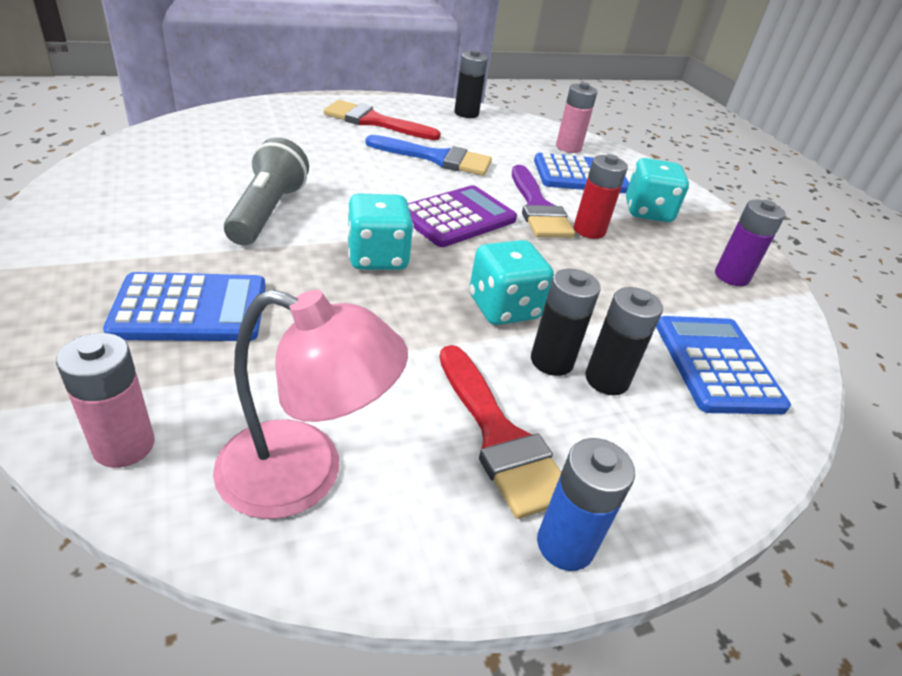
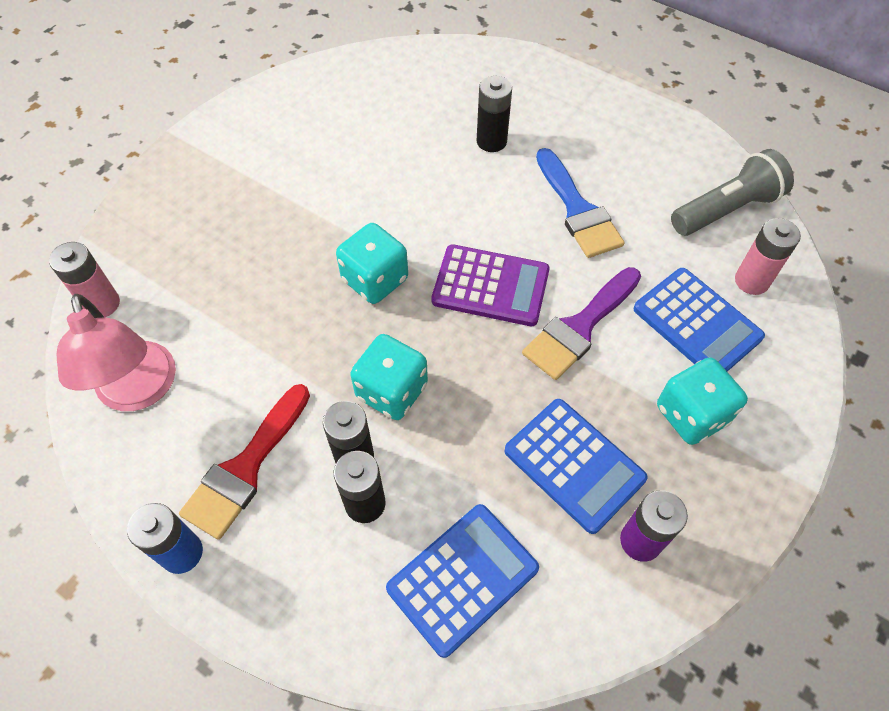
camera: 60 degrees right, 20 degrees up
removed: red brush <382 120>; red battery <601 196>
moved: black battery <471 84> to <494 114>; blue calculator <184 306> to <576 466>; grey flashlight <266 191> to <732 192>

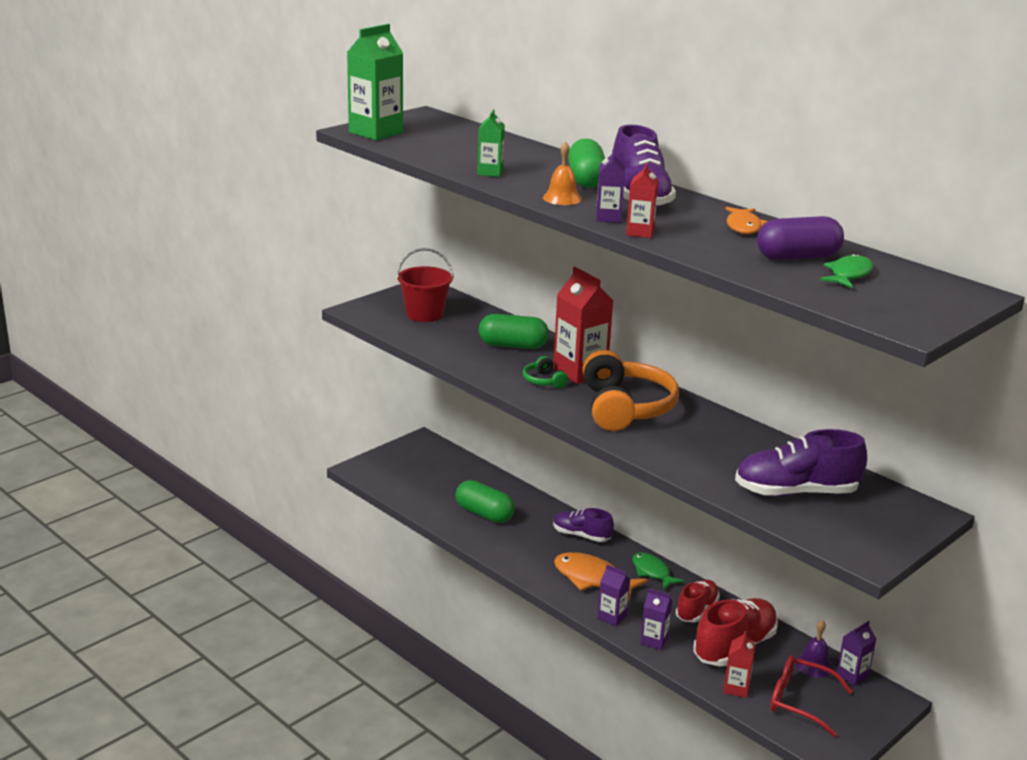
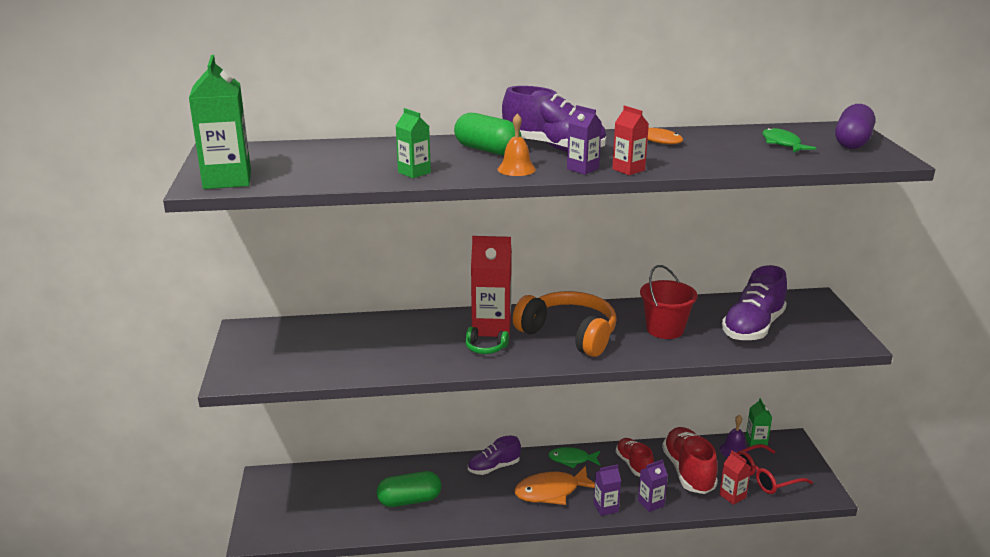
camera: 50 degrees left, 0 degrees up
removed: green capsule <514 331>
moved: red bucket <425 285> to <668 302>; purple capsule <800 238> to <855 126>
recoloured: purple carton <856 653> to green carton <759 422>

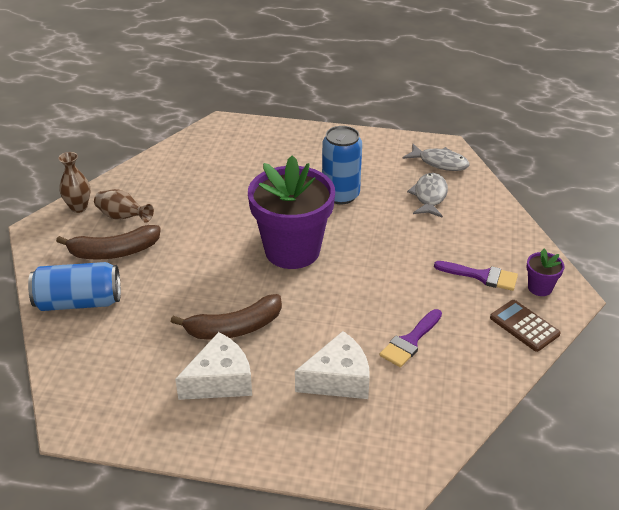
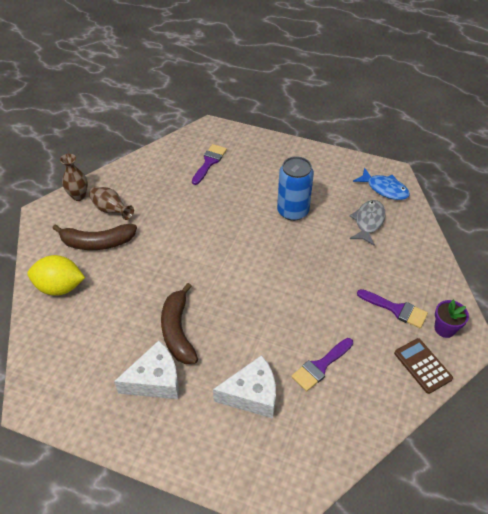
camera: 10 degrees right, 10 degrees up
removed: purple flower pot <291 212>
added: purple brush <209 164>
replaced: blue can <74 286> to yellow lemon <56 275>
recoloured: grey fish <436 157> to blue fish <381 184>
turned: brown banana <226 317> = <179 323> 90 degrees clockwise

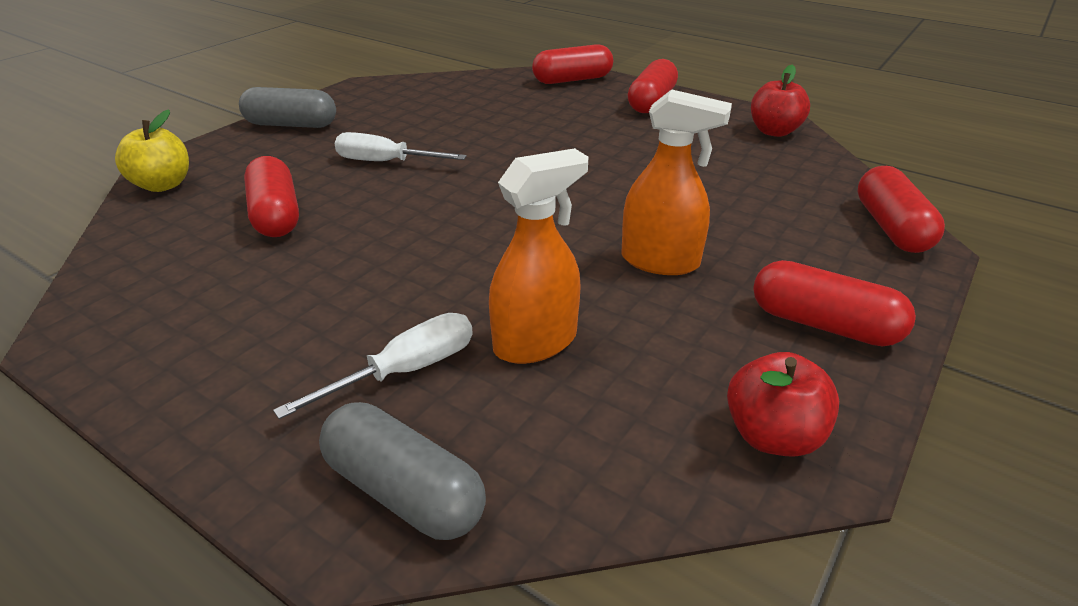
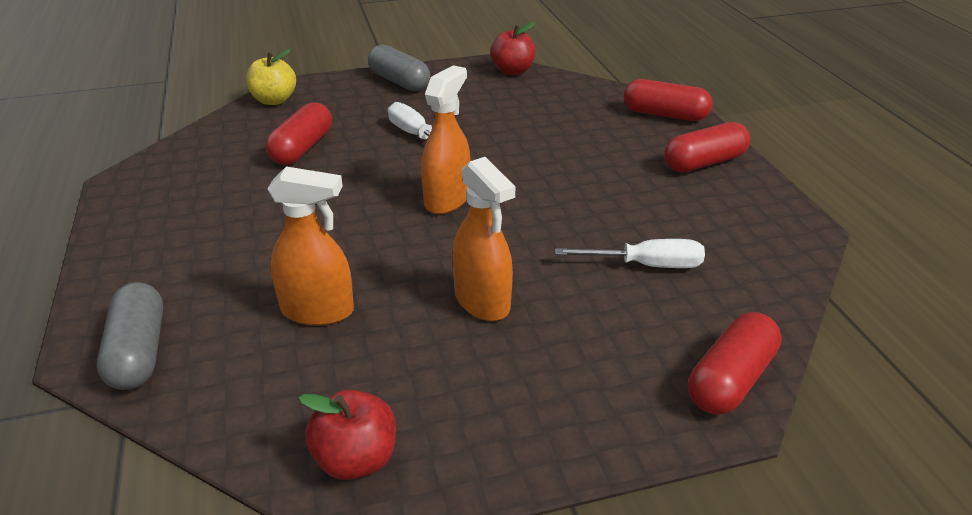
camera: 40 degrees right, 0 degrees up
removed: red capsule <834 303>
added: orange spray bottle <446 139>
moved: red apple <780 101> to <513 48>; white screwdriver <373 366> to <630 253>

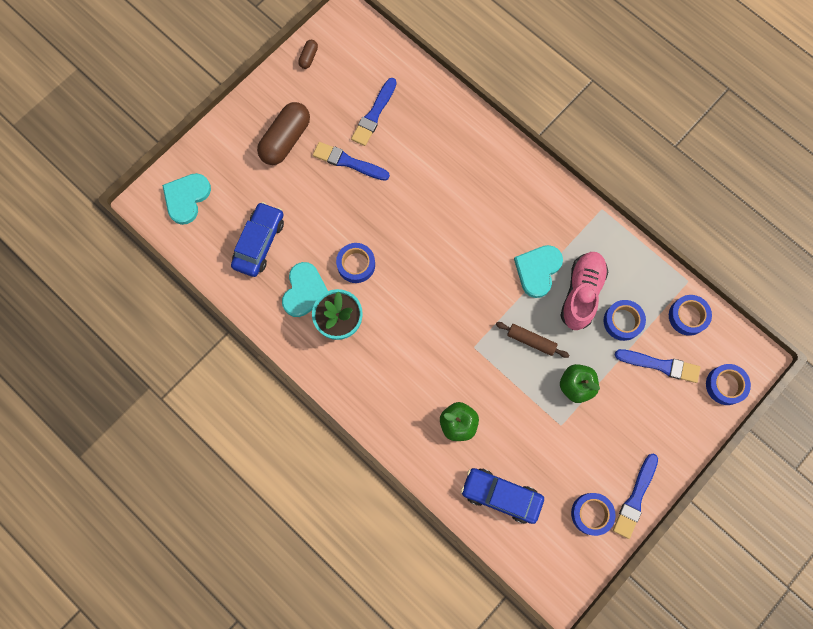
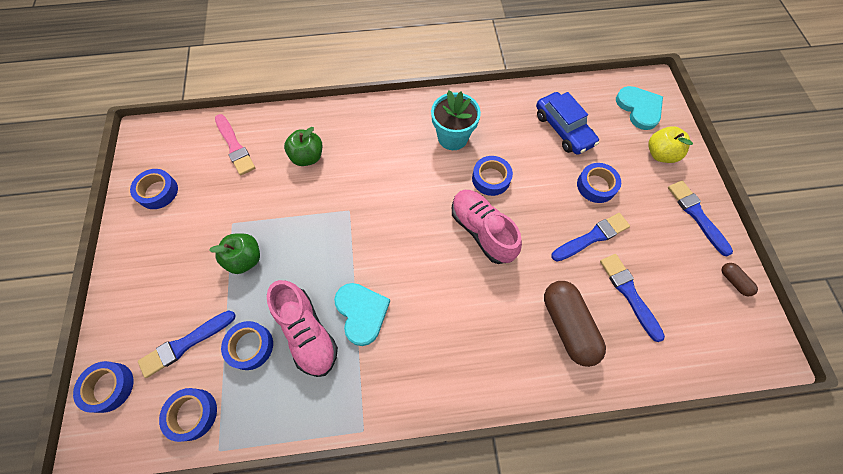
camera: 130 degrees right, 10 degrees down
removed: turquoise heart <305 289>; brown rolling pin <532 340>
added: pink shoe <487 227>; blue tape <599 183>; yellow apple <670 144>
moved: brown capsule <283 133> to <575 324>; blue brush <635 496> to <700 218>
replaced: blue car <502 496> to pink brush <235 144>

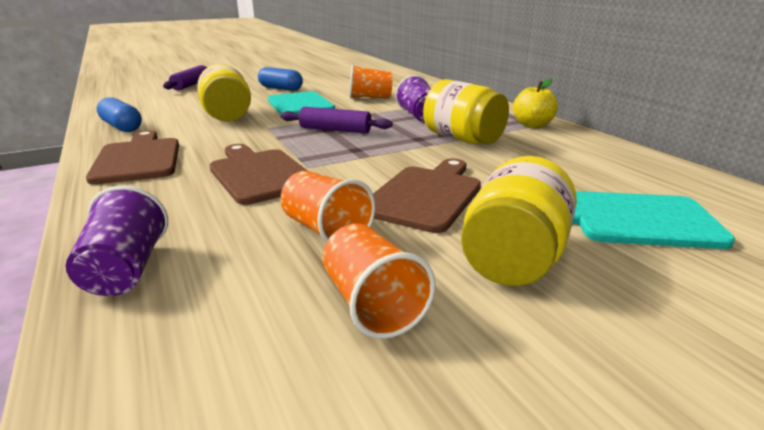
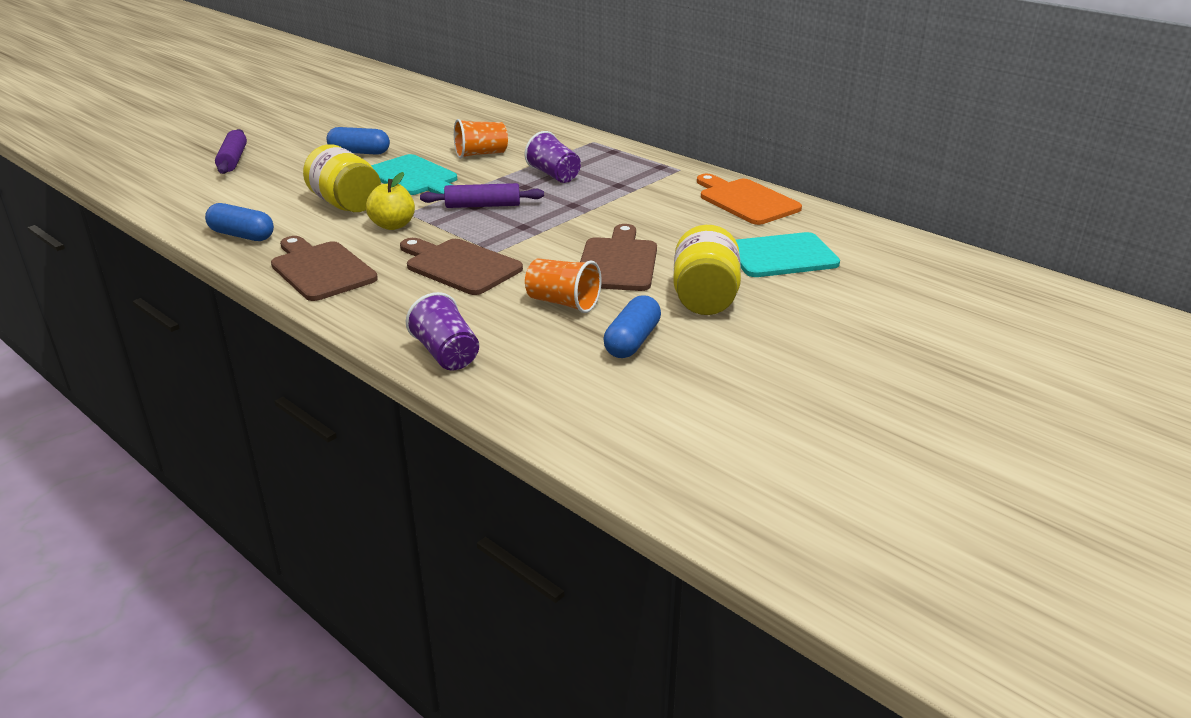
camera: 20 degrees left, 5 degrees up
removed: yellow jar <466 111>
added: orange cutting board <749 199>
moved: yellow apple <535 103> to <390 201>
replaced: orange cup <378 281> to blue capsule <632 326>

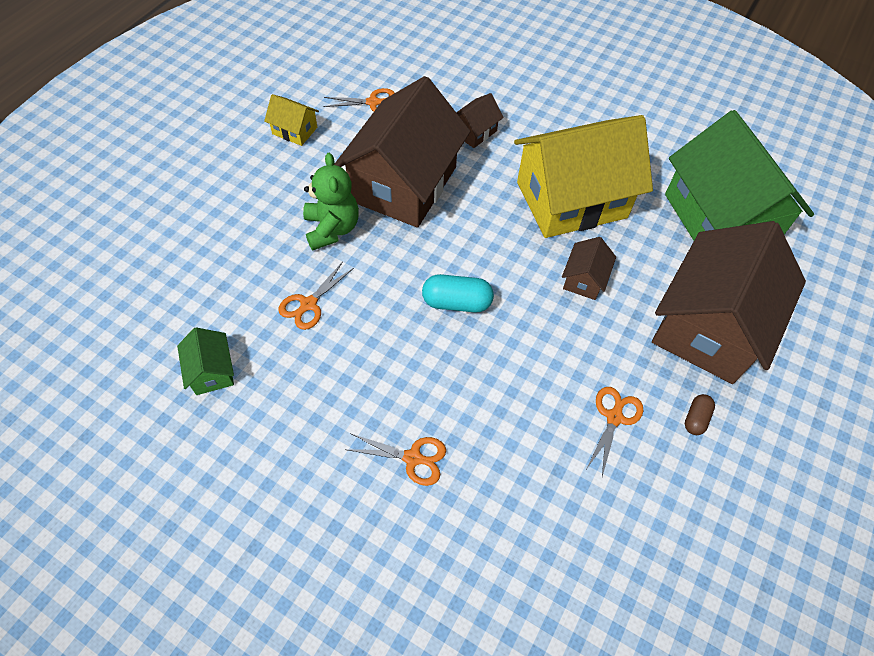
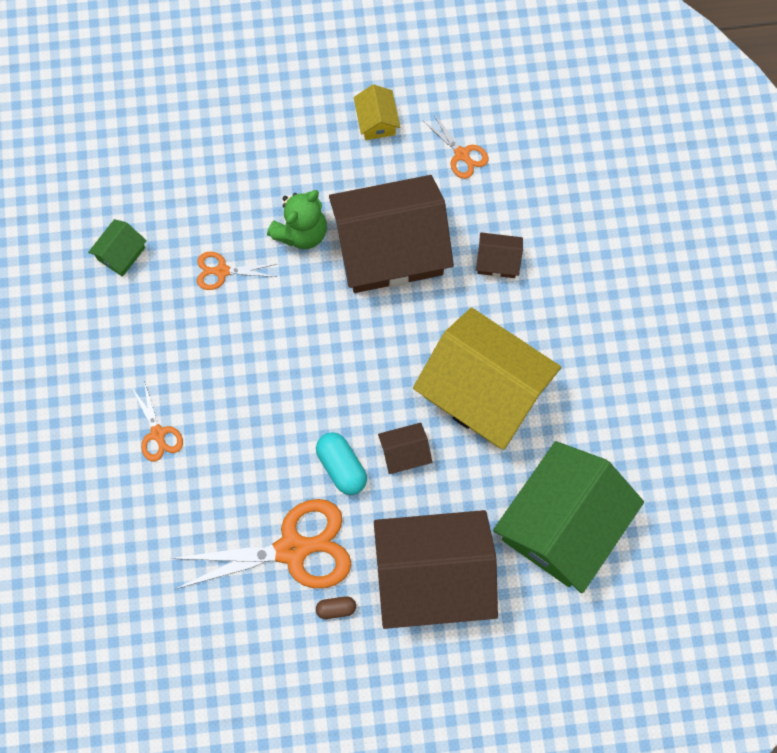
camera: 55 degrees right, 15 degrees up
moved: turquoise capsule <458 293> to <341 463>
resized: orange scissors <615 432> = <260 544> x2.08

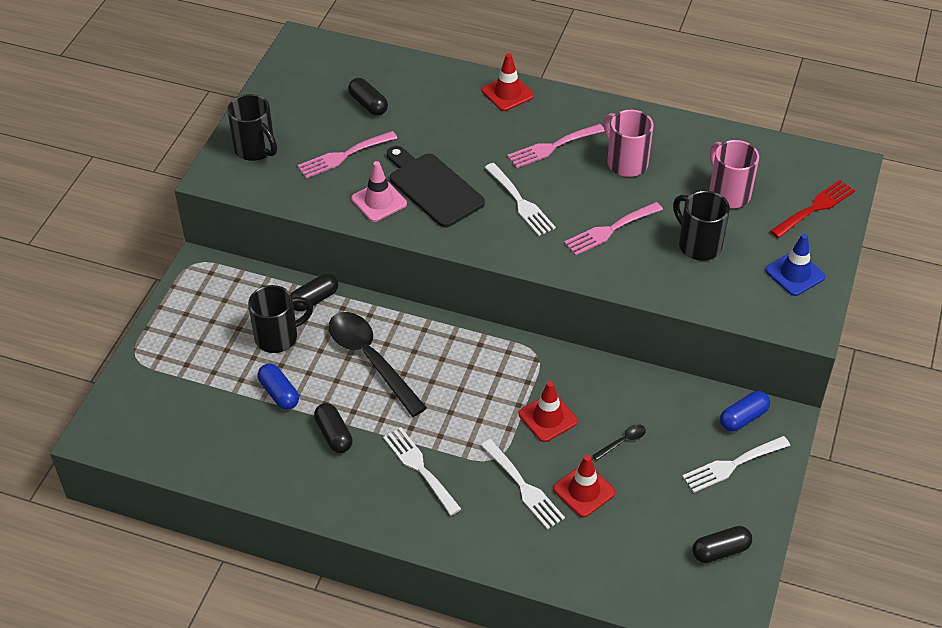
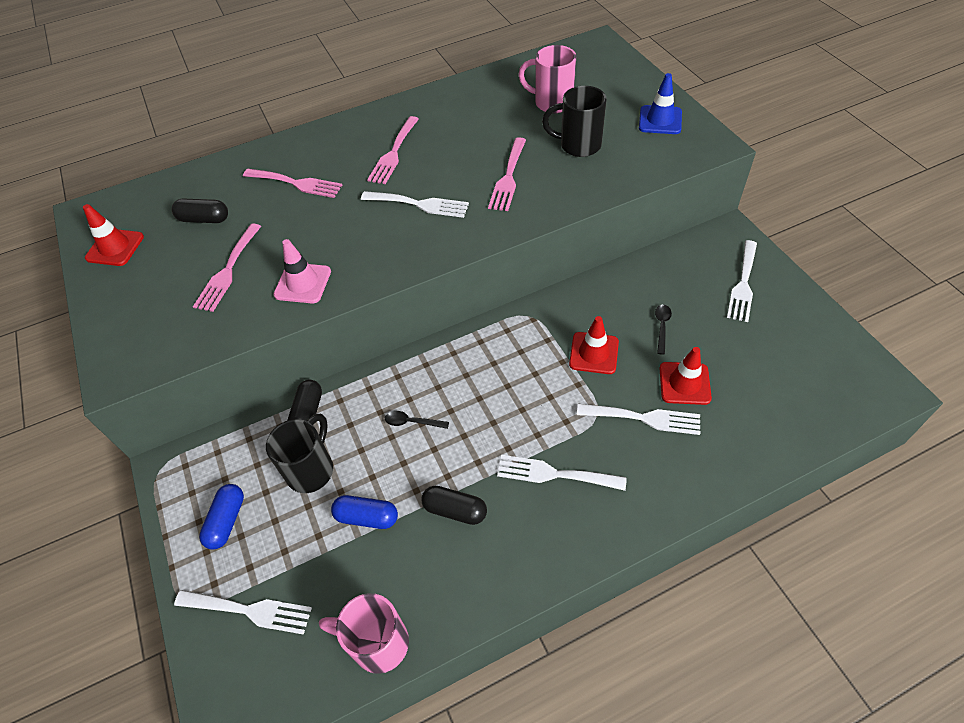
camera: 40 degrees left, 5 degrees up
removed: black mug <252 127>; black cutting board <436 187>; black capsule <722 544>; red fork <812 209>
added: white fork <243 612>; pink fork <292 183>
moved: red traffic cone <508 82> to <113 235>; blue capsule <745 411> to <221 517>; pink mug <629 143> to <364 633>
resized: black spoon <378 364> = <417 420> x0.41

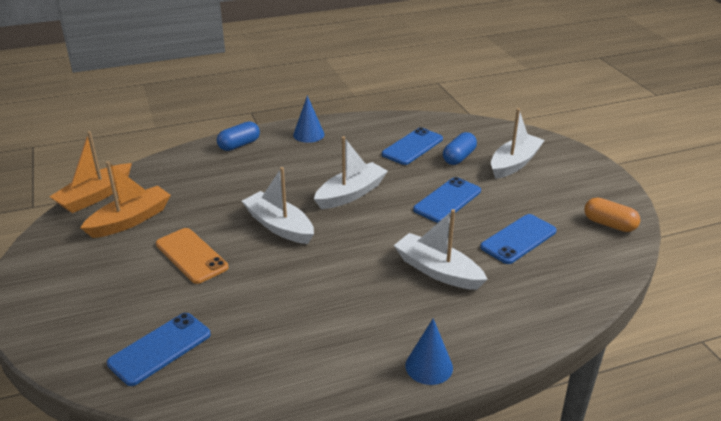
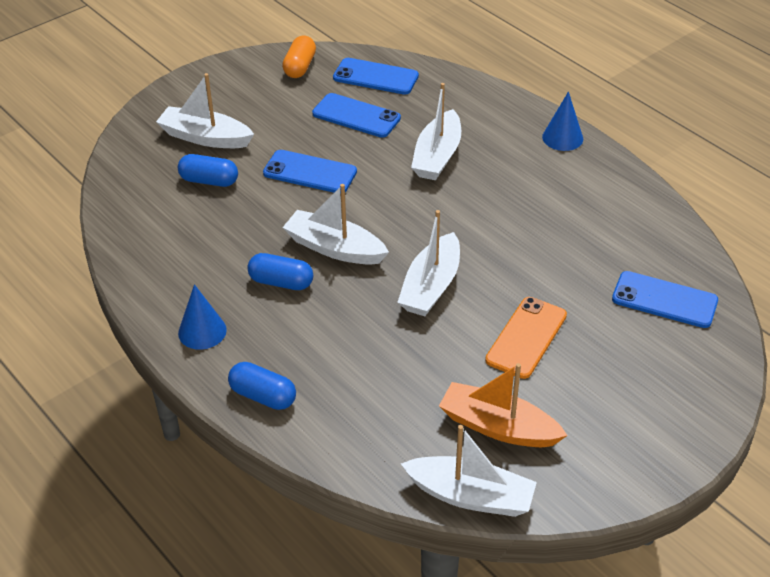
camera: 110 degrees left, 10 degrees up
added: blue capsule <280 271>
moved: blue phone <412 146> to <376 76>
recoloured: orange boat <90 172> to white boat <469 471>

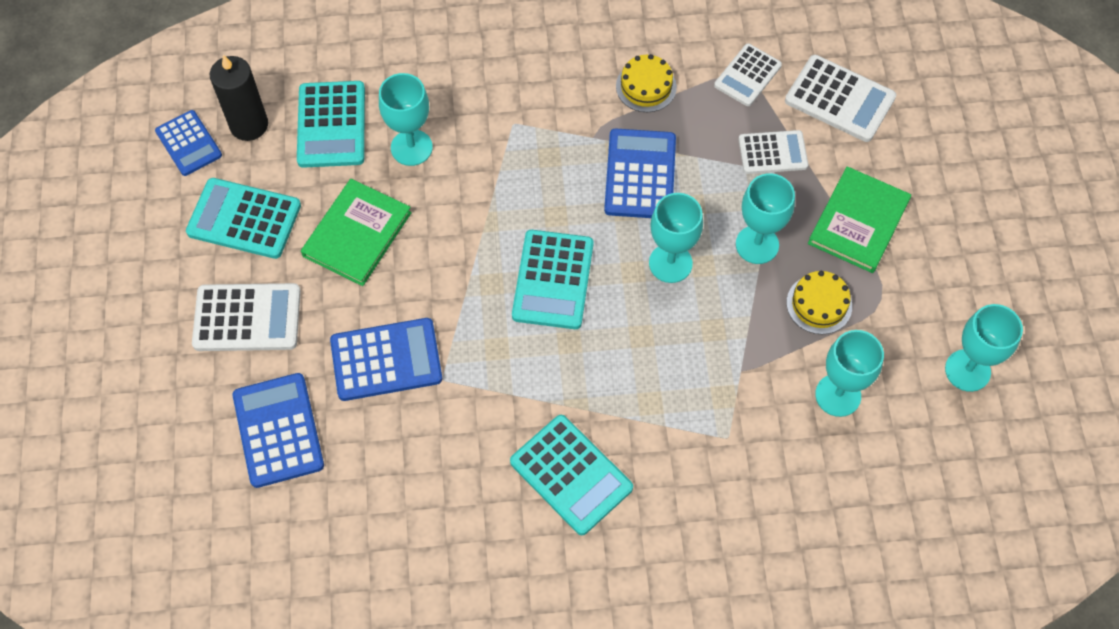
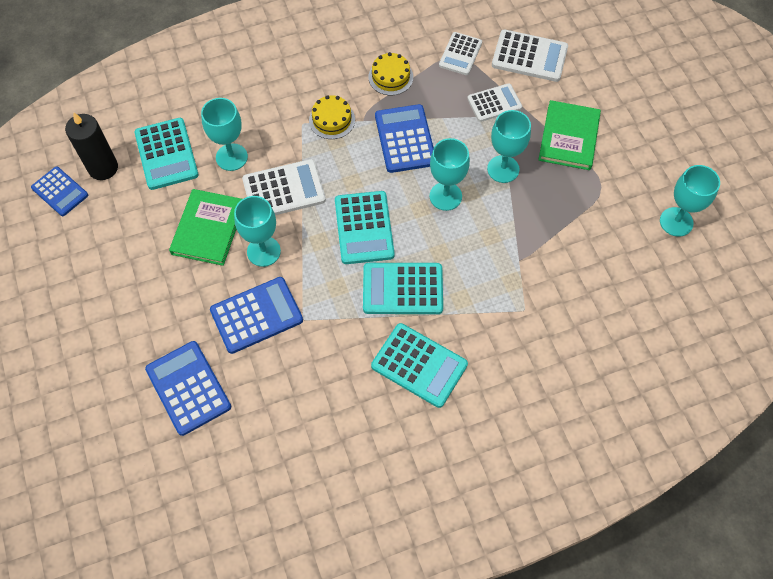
camera: 15 degrees left, 0 degrees up
moved: turquoise goblet <849 373> to <257 231>; white calculator <246 317> to <284 187>; yellow cake <819 302> to <332 117>; turquoise calculator <243 218> to <403 288>

